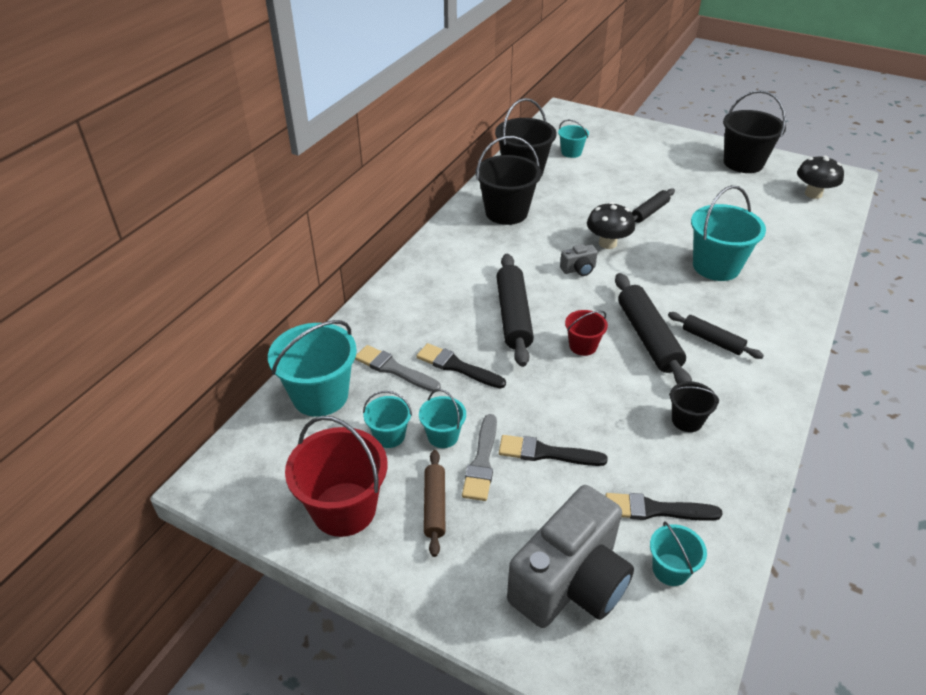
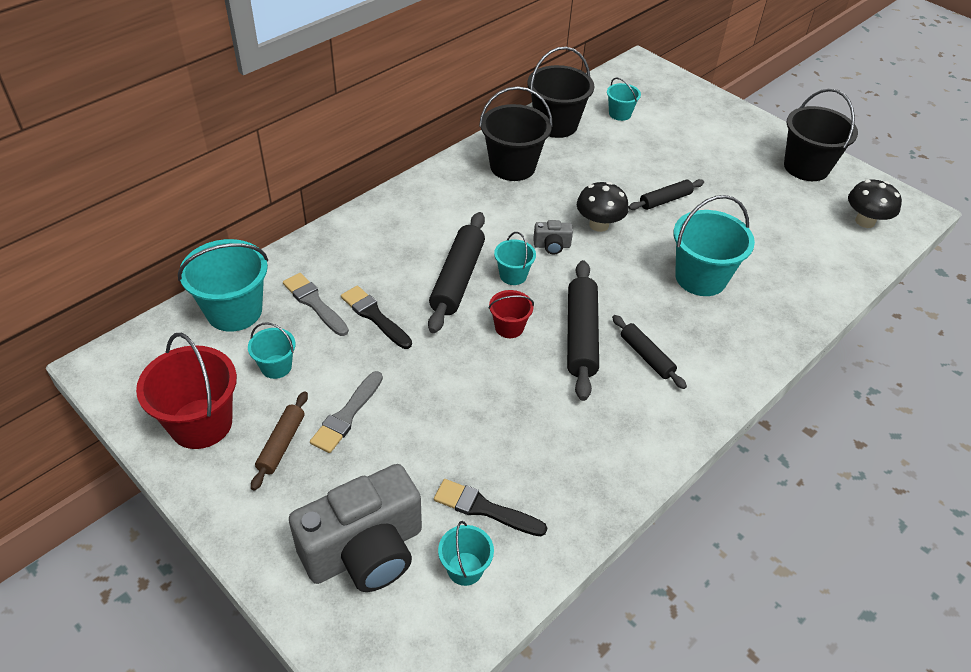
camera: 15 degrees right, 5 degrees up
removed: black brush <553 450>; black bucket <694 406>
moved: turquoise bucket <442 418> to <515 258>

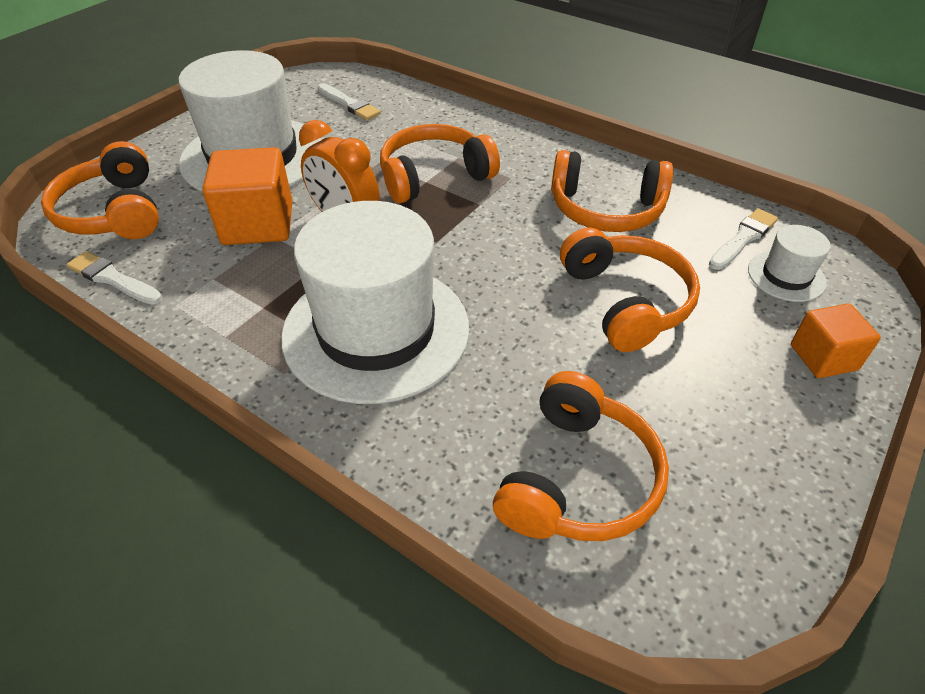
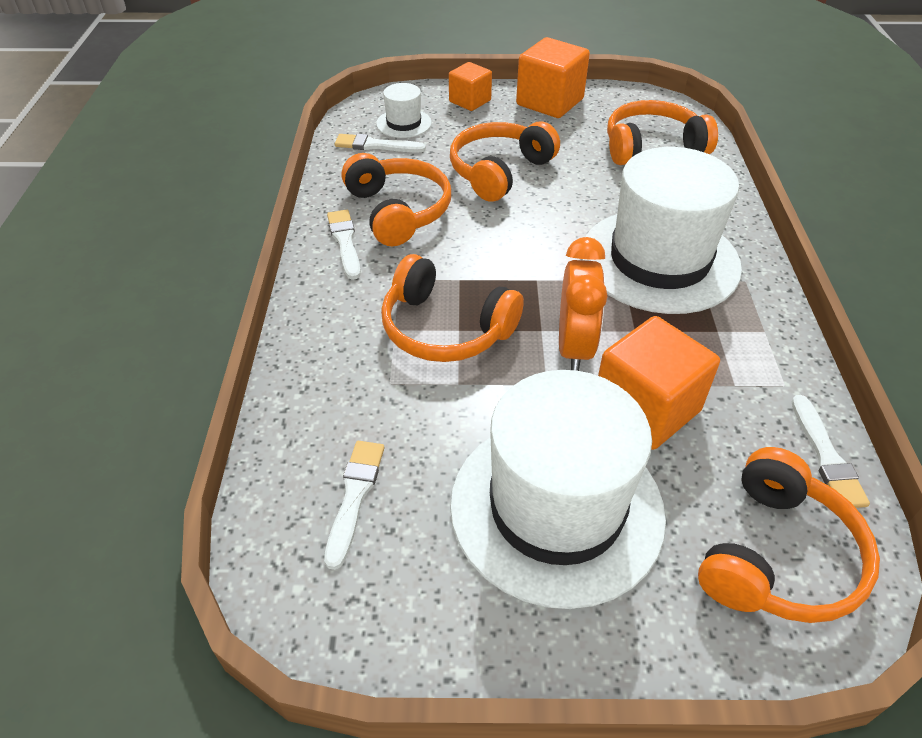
camera: 125 degrees left, 0 degrees up
added: white brush <344 245>; orange cube <553 77>

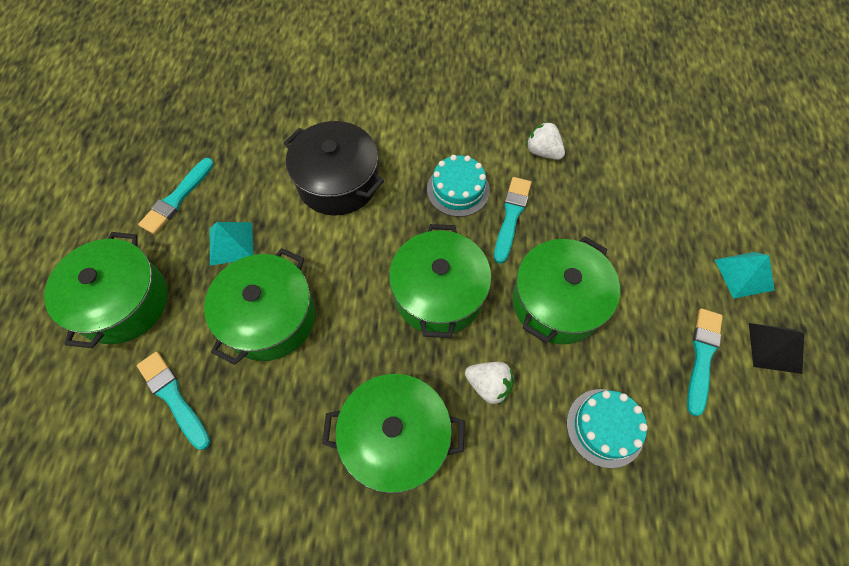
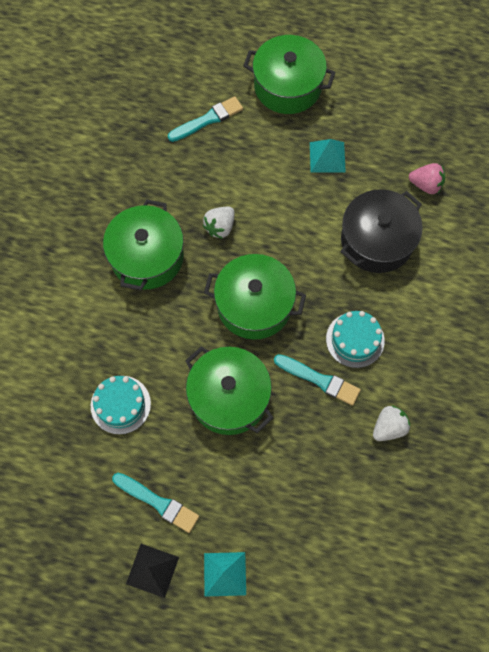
camera: 100 degrees right, 5 degrees up
removed: turquoise brush <176 196>; green pot <259 306>
added: pink strawberry <427 178>
moved: white strawberry <489 383> to <219 223>

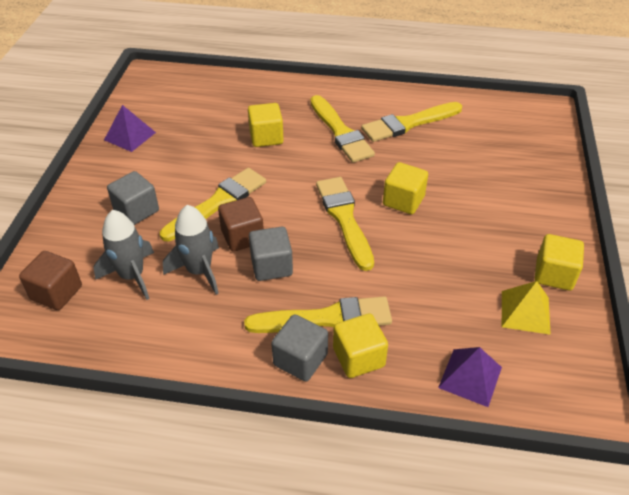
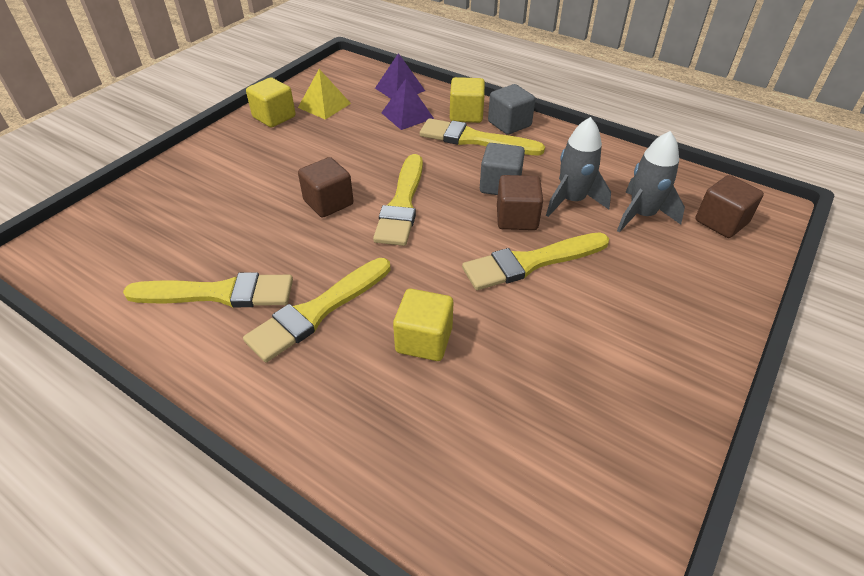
camera: 155 degrees left, 0 degrees up
removed: grey cube <133 198>
moved: purple pyramid <130 128> to <407 104>
recoloured: yellow cube <405 188> to brown cube <326 187>
turned: yellow brush <342 129> = <317 310> 135 degrees counterclockwise

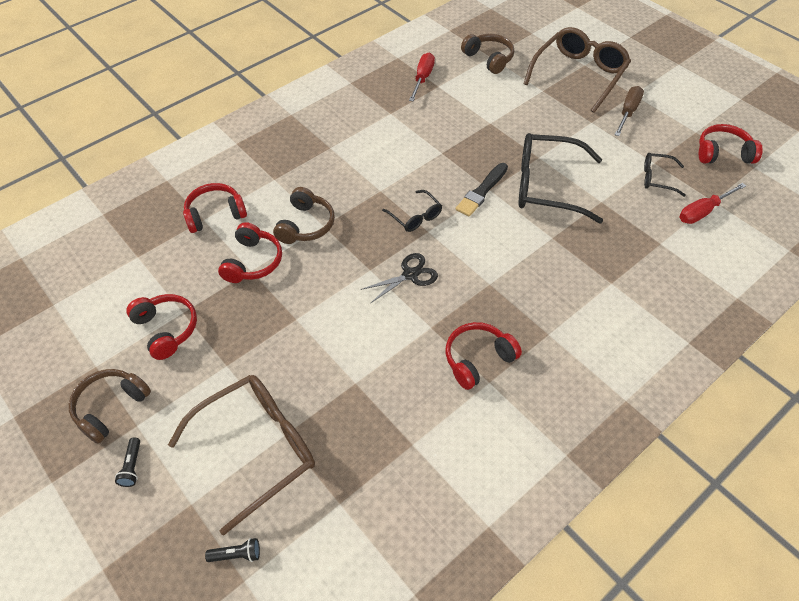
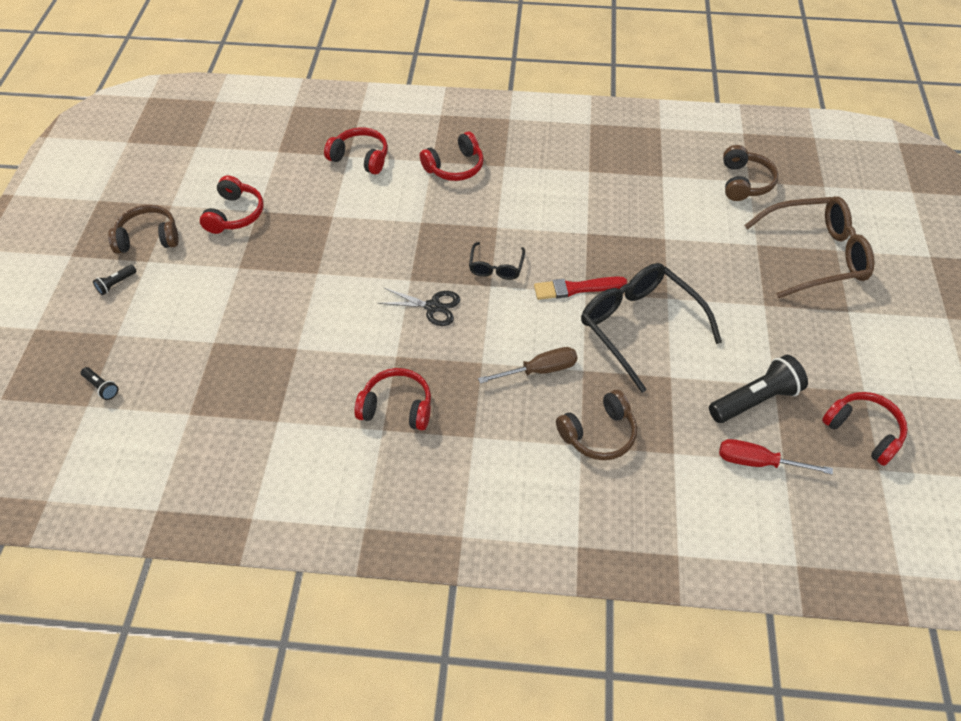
camera: 45 degrees right, 0 degrees up
removed: brown glasses <241 455>; red screwdriver <422 77>
moved: red headphones <250 252> to <452 156>; brown screwdriver <629 111> to <528 365>; brown headphones <304 215> to <596 425>
replaced: black glasses <665 175> to black flashlight <758 389>
recoloured: black brush <482 189> to red brush <580 288>

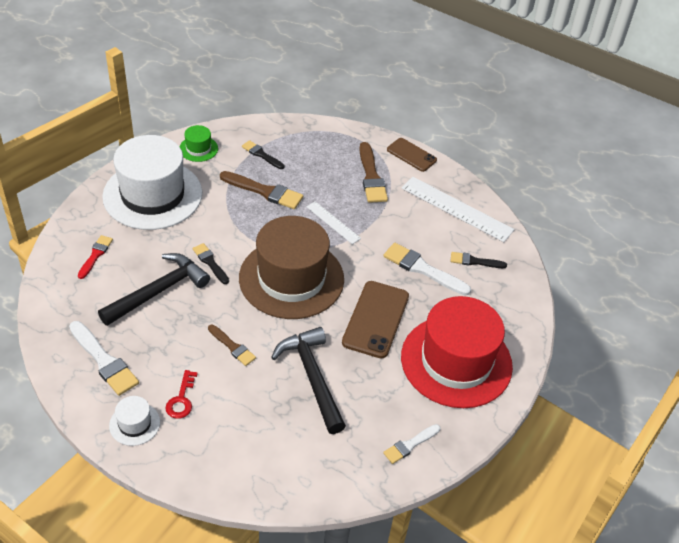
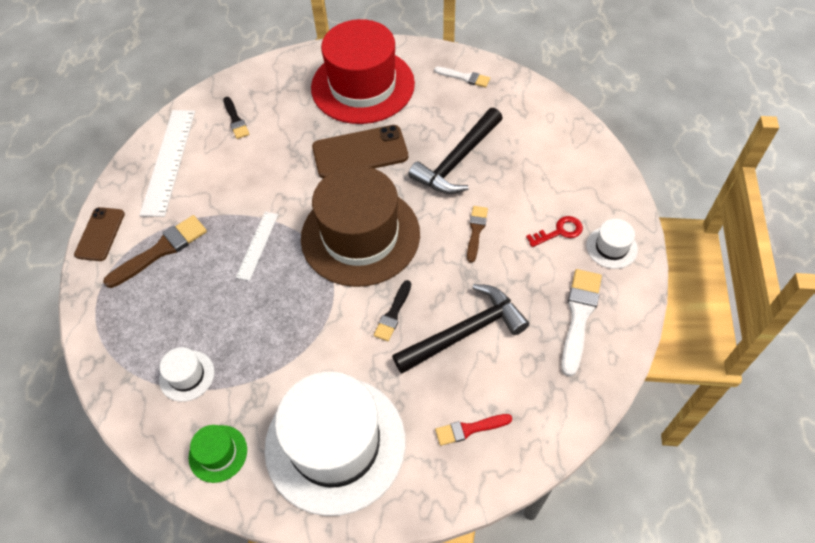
camera: 115 degrees left, 10 degrees up
removed: brown brush <261 190>; white brush <427 269>
replaced: black brush <263 154> to white hat <186 374>
turned: black hammer <154 289> = <460 329> 135 degrees clockwise

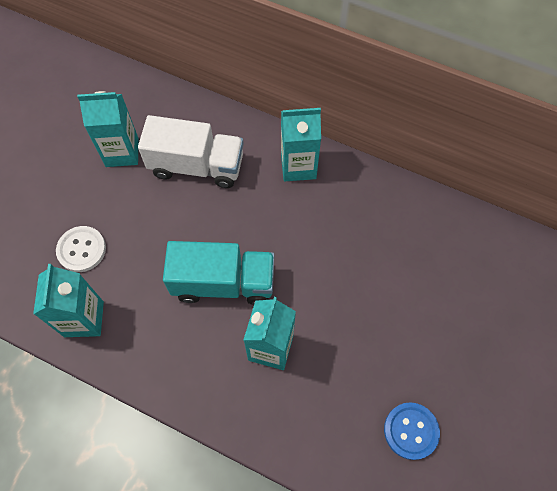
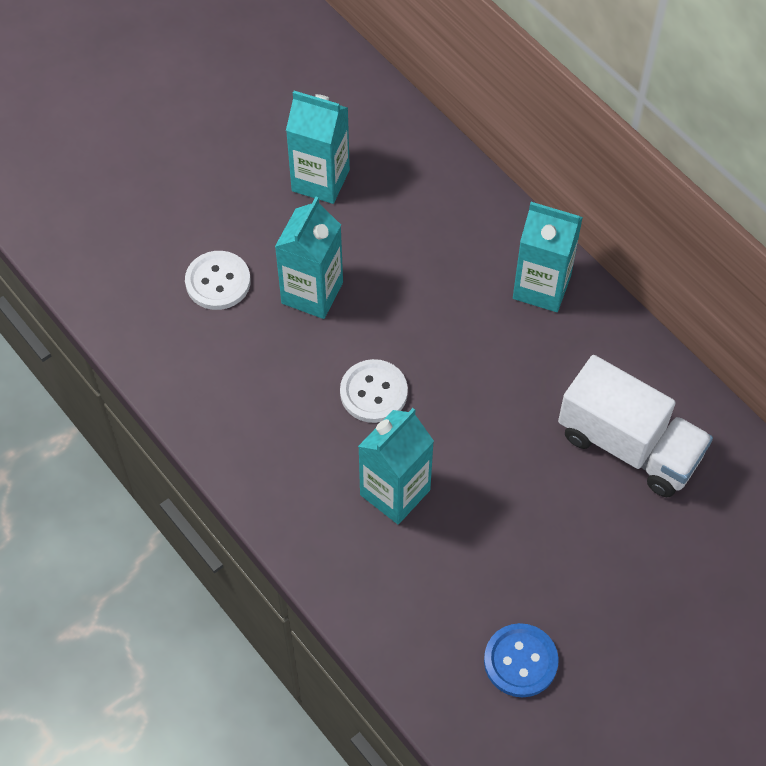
camera: 25 degrees right, 5 degrees down
moved: turquoise carton <68 300> to <309 258>; white truck <191 151> to <635 426>
replaced: turquoise truck <218 273> to white button <374 391>

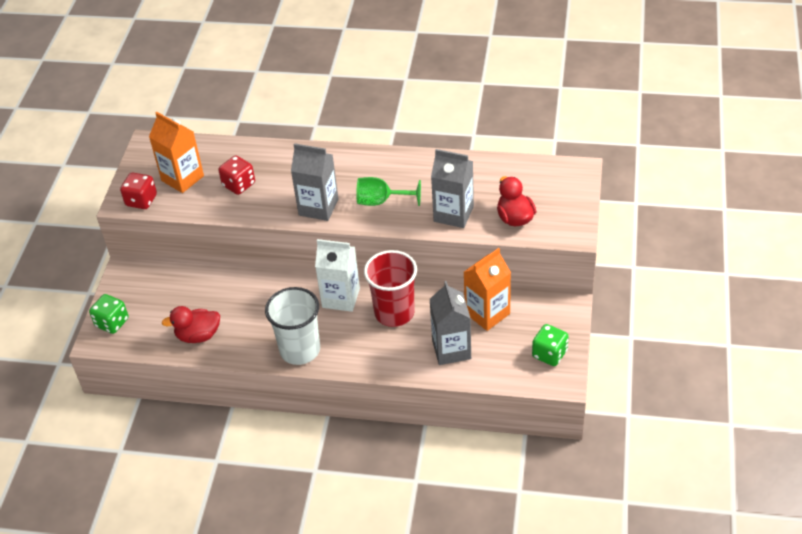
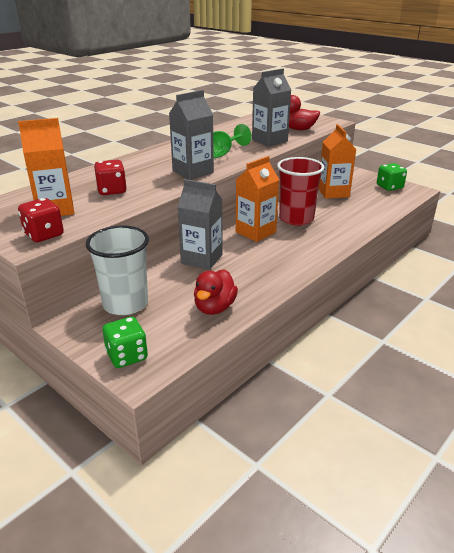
camera: 60 degrees left, 15 degrees down
moved: white cup <292 326> to <117 270>; grey carton <450 323> to <200 224>
recoloured: white carton <337 275> to orange carton <257 199>

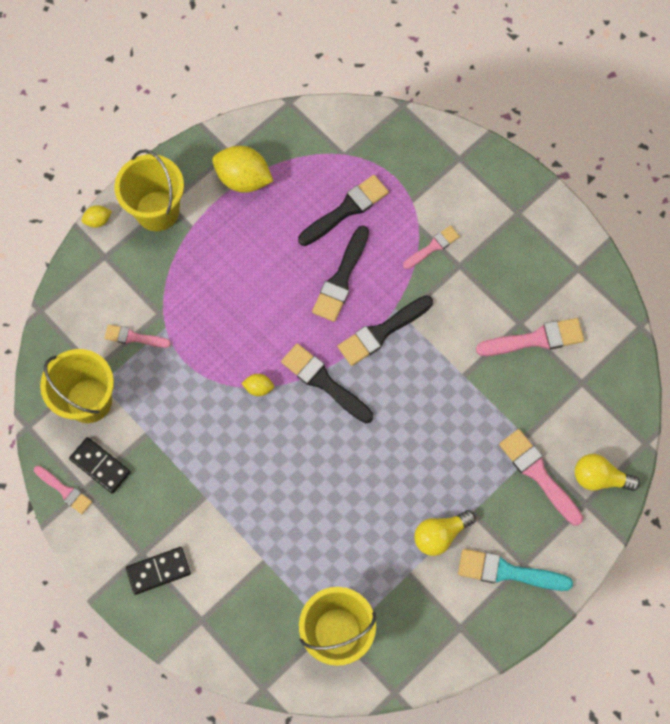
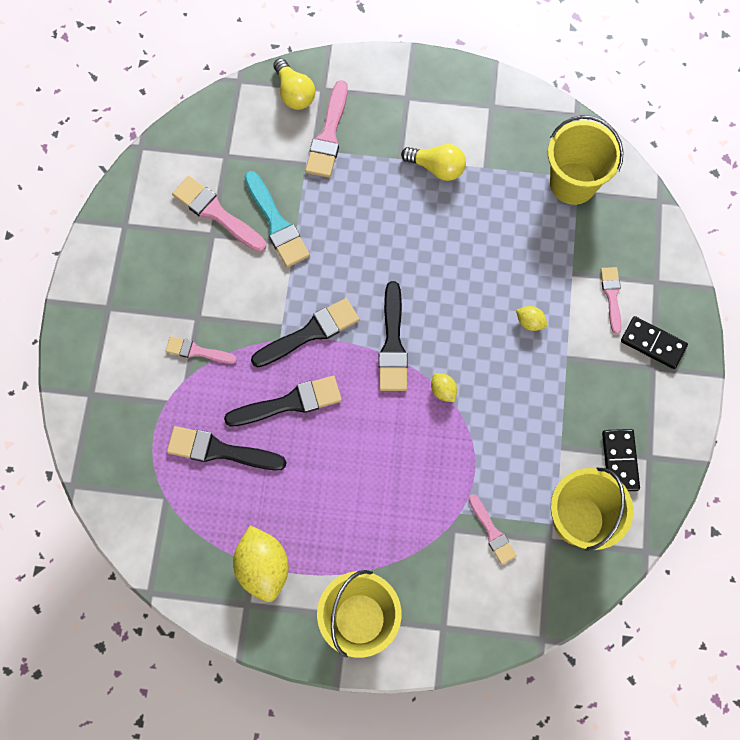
camera: 130 degrees left, 0 degrees up
moved: turquoise brush <515 570> to <277 219>; yellow lemon <97 216> to <531 318>; pink brush <63 490> to <611 300>
turned: black brush <385 330> = <305 332> 45 degrees counterclockwise

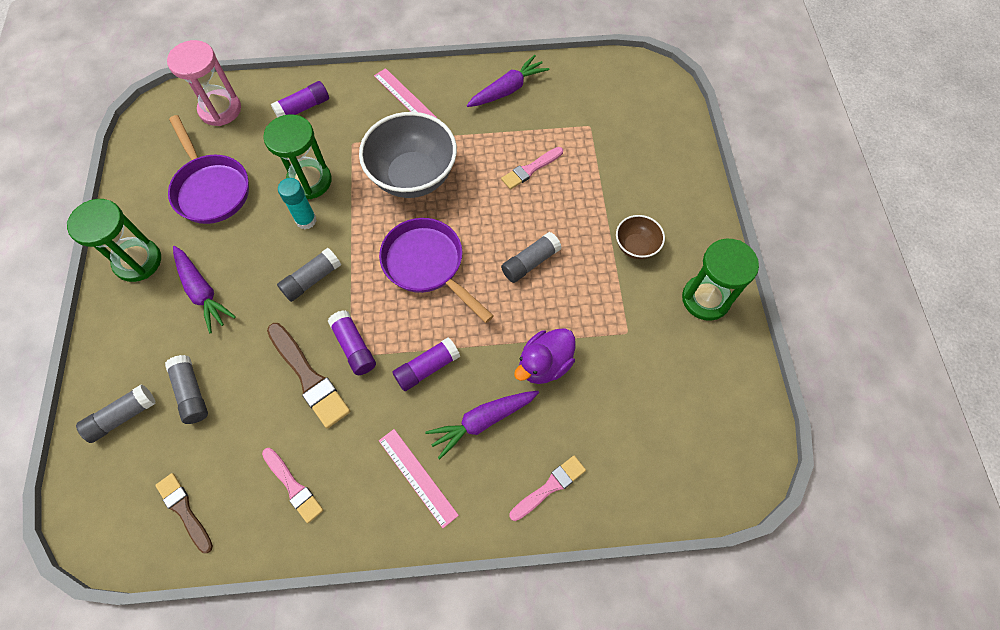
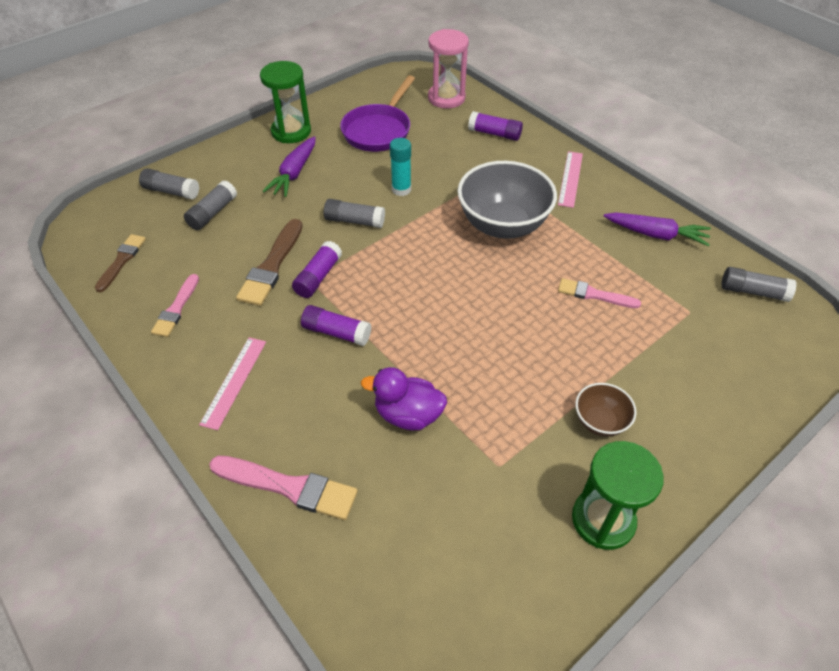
camera: 55 degrees right, 15 degrees down
removed: green hourglass <297 156>; purple pan <436 270>; purple carrot <482 425>
moved: grey glue stick <531 257> to <759 284>
resized: pink brush <548 488> = <283 488> x1.54

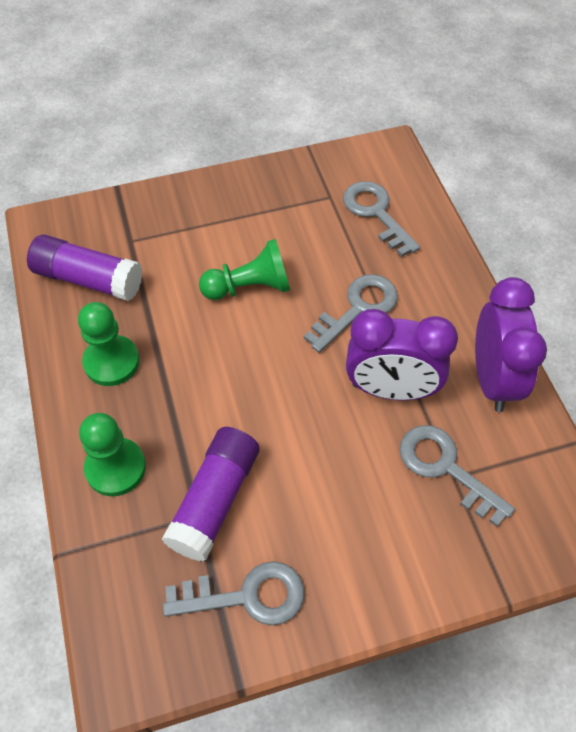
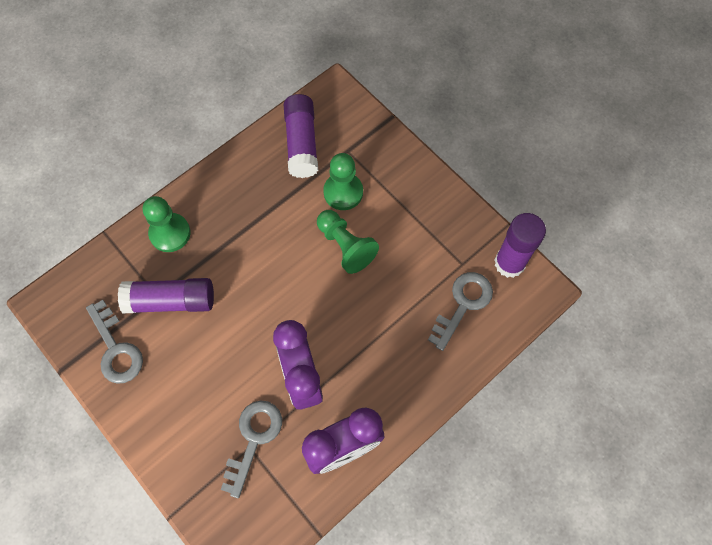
camera: 65 degrees right, 10 degrees up
removed: grey key <351 313>
added: purple glue stick <520 245>
moved: green pawn <109 344> to <343 181>

